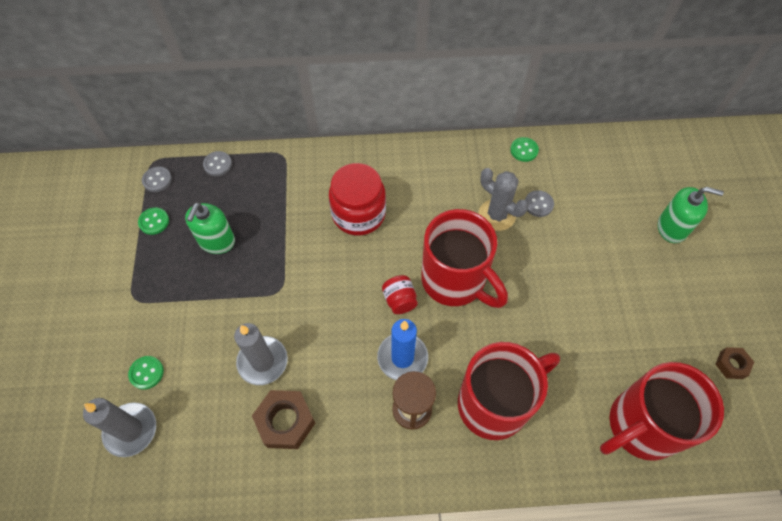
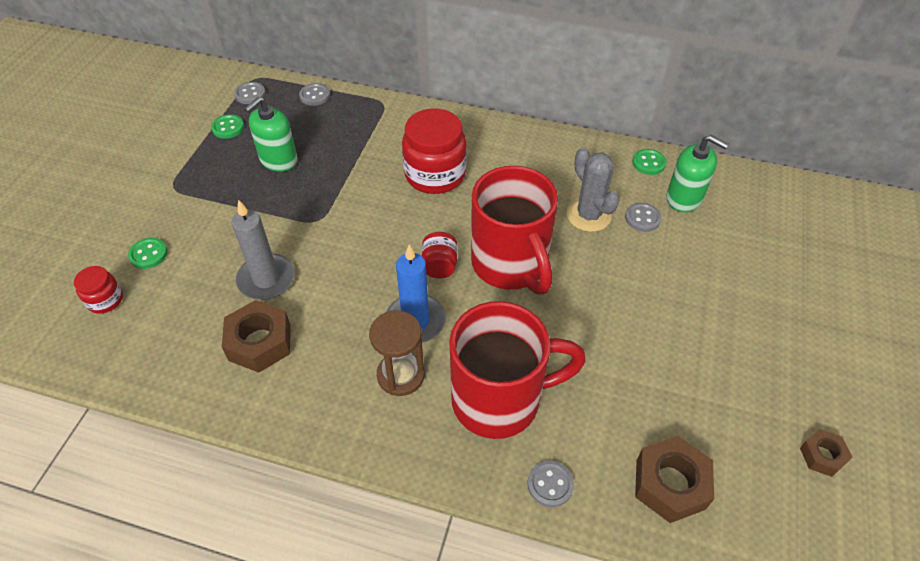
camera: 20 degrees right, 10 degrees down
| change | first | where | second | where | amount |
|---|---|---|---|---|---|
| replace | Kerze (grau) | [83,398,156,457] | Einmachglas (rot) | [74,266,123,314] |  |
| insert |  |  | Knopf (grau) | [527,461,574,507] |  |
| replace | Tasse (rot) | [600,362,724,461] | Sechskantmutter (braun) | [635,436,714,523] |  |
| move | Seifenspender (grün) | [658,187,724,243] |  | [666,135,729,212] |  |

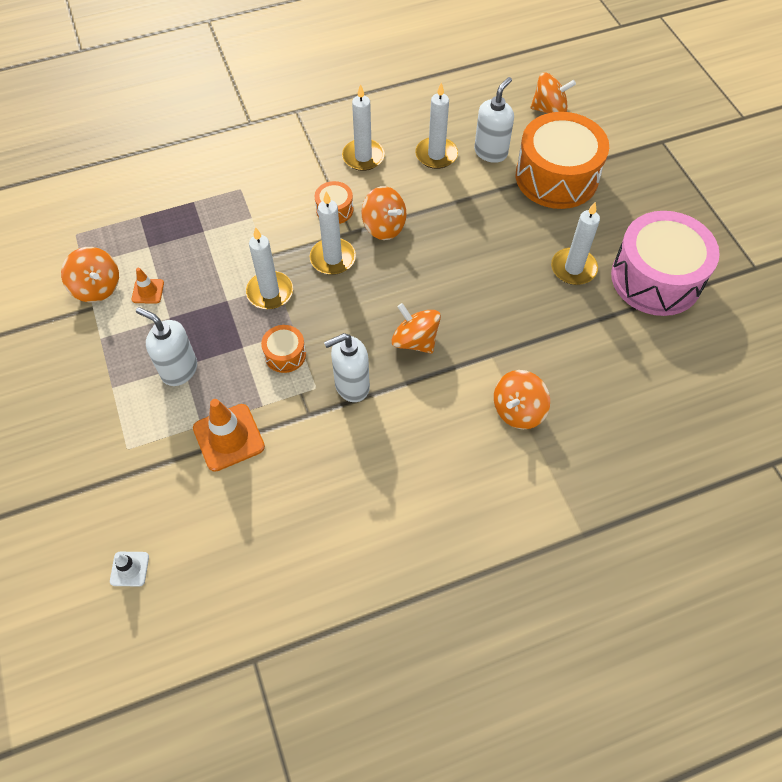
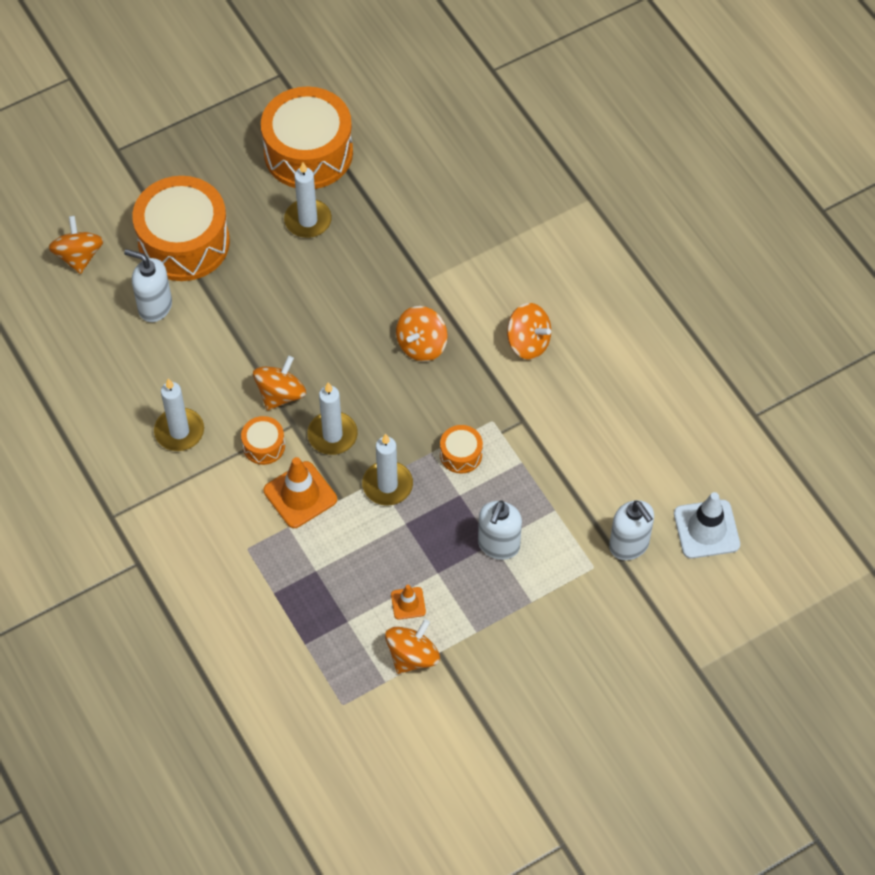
camera: 100 degrees left, 0 degrees up
| change | first | where | second | where | amount |
|---|---|---|---|---|---|
| recolor | Trommel (rosa) | [611,211,720,316] | Trommel (orange) | [261,87,353,189] |  |
| move | Leitkegel (orange) | [193,399,265,472] |  | [264,457,337,528] |  |
| move | Kreisel (orange) | [494,370,550,429] |  | [507,303,551,360] |  |
| move | Seifenspender (weiß) | [324,333,370,402] |  | [609,500,654,560] |  |
| resize | Leitkegel (weiß) | [110,552,149,586] |  | [674,492,740,559] | x1.86 |
| delete | Kerze (weiß) | [415,82,458,169] |  |  |  |

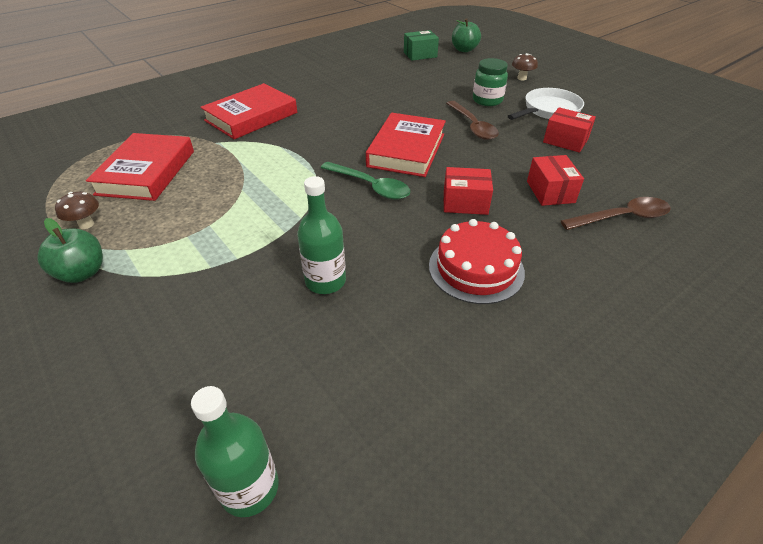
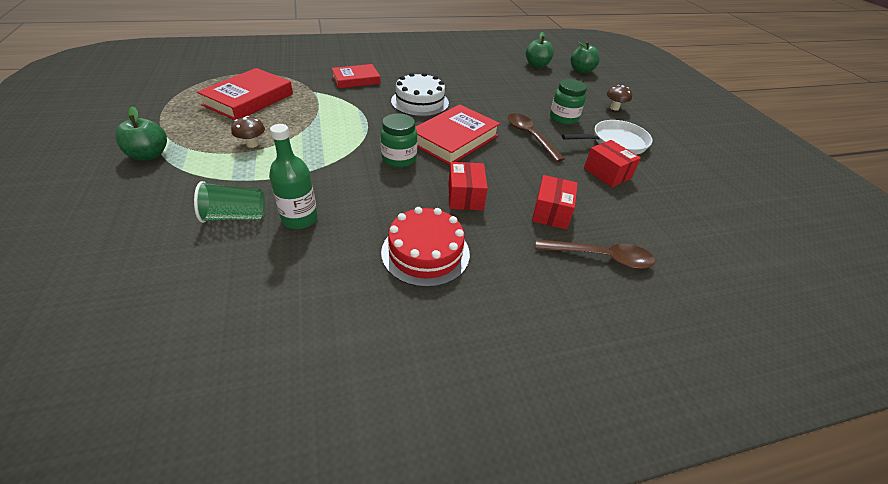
camera: 20 degrees right, 0 degrees up
| change | first | where | second | where | amount |
|---|---|---|---|---|---|
| insert |  |  | Becher (grün) | [194,181,265,223] |  |
| move | Pilz (braun) | [55,192,99,229] |  | [231,116,265,148] |  |
| resize | Buch (rot) | [200,83,297,139] |  | [331,64,381,88] | x0.65 |
| replace | Löffel (grün) | [321,162,410,200] | Einmachglas (grün) | [380,113,417,168] |  |
| insert |  |  | Kuchen (weiß) | [391,72,449,117] |  |
| rotate | Schachtel (rot) | [443,167,493,215] |  | [449,162,488,210] | 60 degrees clockwise |
| rotate | Löffel (braun) | [446,101,499,140] |  | [508,113,565,162] | 150 degrees clockwise |
| replace | Schachtel (grün) | [404,30,439,61] | Apfel (grün) | [526,32,554,68] |  |
| delete | Flasche (grün) | [191,386,279,517] |  |  |  |

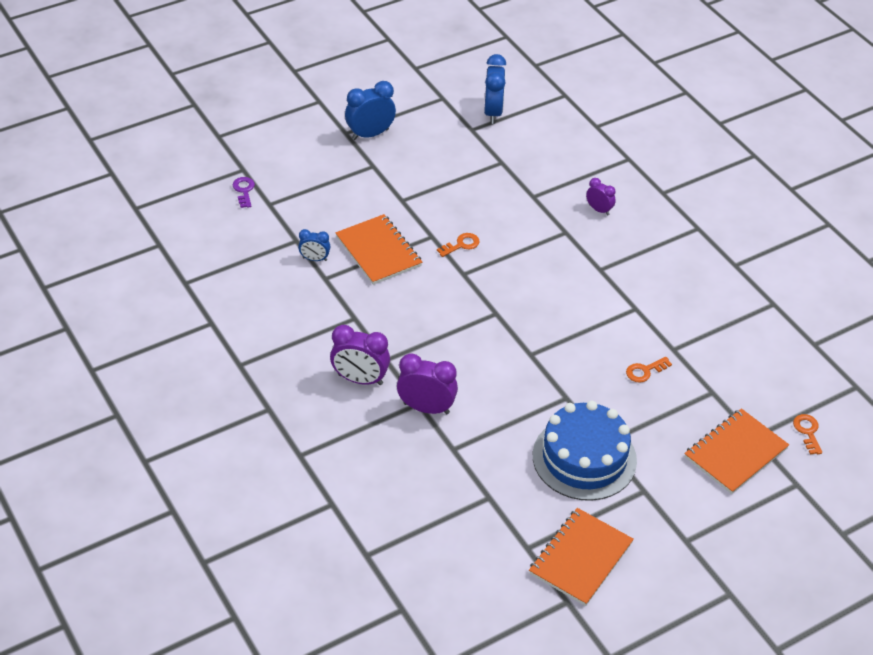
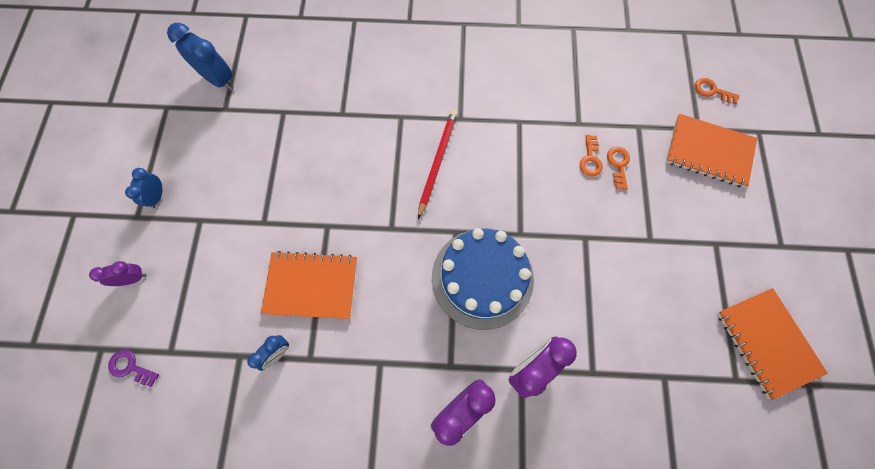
camera: 55 degrees left, 25 degrees up
| change | first | where | second | where | amount |
|---|---|---|---|---|---|
| move | Wecker (lila) | [586,178,616,215] |  | [89,261,147,286] |  |
| resize | Wecker (blau) | [345,81,396,140] |  | [125,168,162,208] | x0.57 |
| insert |  |  | Bleistift (rot) | [418,110,458,219] |  |
| move | Kuchen (blau) | [533,401,637,501] |  | [432,228,534,330] |  |
| move | Schlüssel (orange) | [437,233,480,257] |  | [607,147,630,189] |  |
| rotate | Notizbuch (orange) | [684,408,789,494] |  | [666,114,757,188] | 60 degrees counterclockwise |

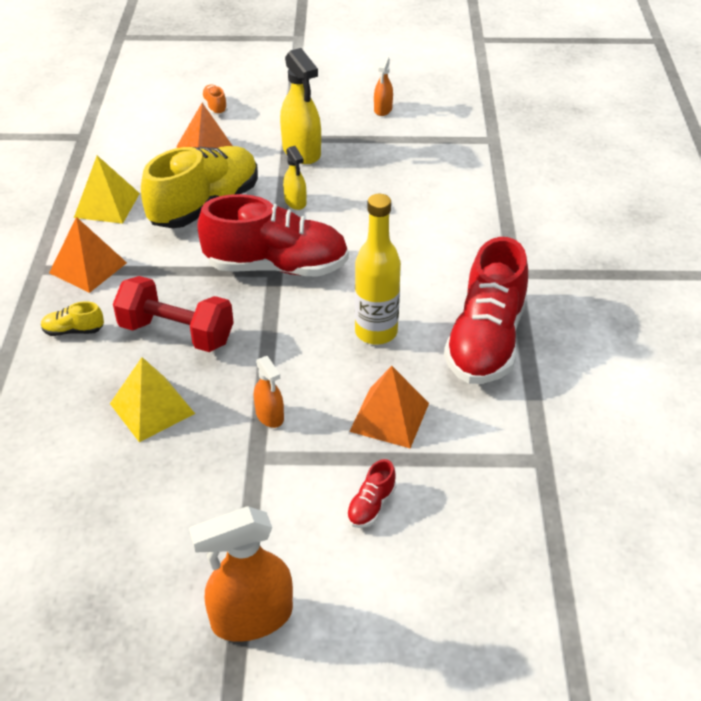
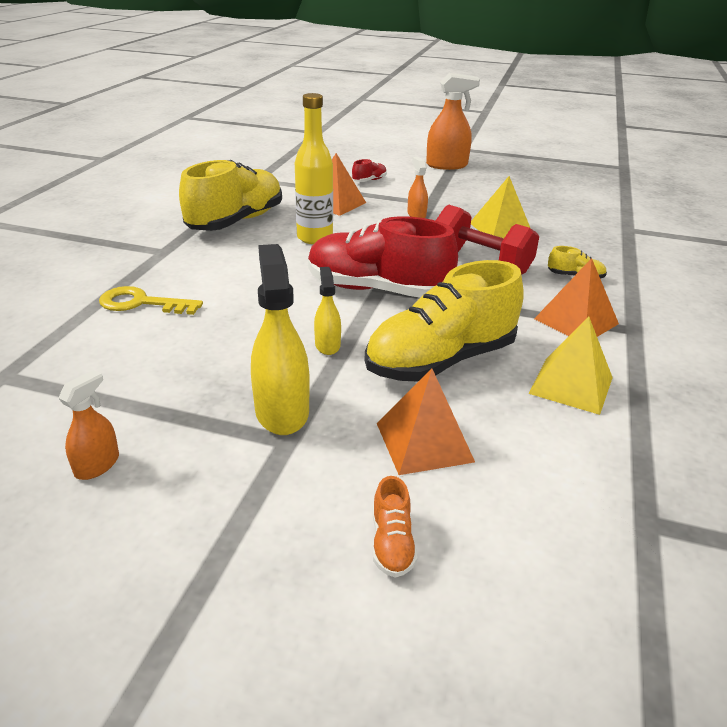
camera: 165 degrees left, 10 degrees down
| change | first | where | second | where | amount |
|---|---|---|---|---|---|
| insert |  |  | Schlüssel (gelb) | [99,286,203,315] |  |
| recolor | Schuh (rot) | [444,237,528,384] | Schuh (gelb) | [179,160,282,231] |  |

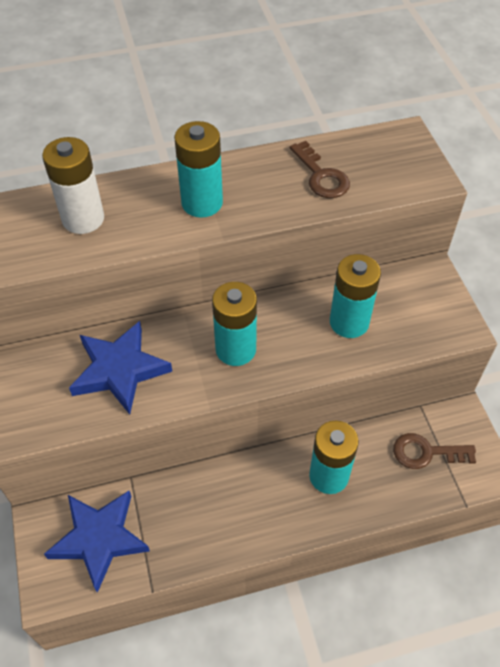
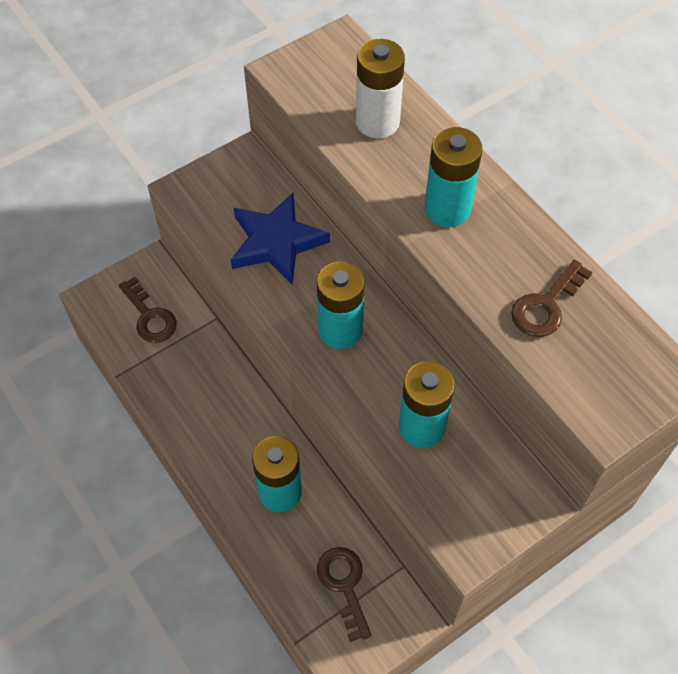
camera: 70 degrees right, 5 degrees up
| change | first | where | second | where | amount |
|---|---|---|---|---|---|
| replace | Stern (blau) | [44,491,150,593] | Schlüssel (braun) | [119,277,177,343] |  |

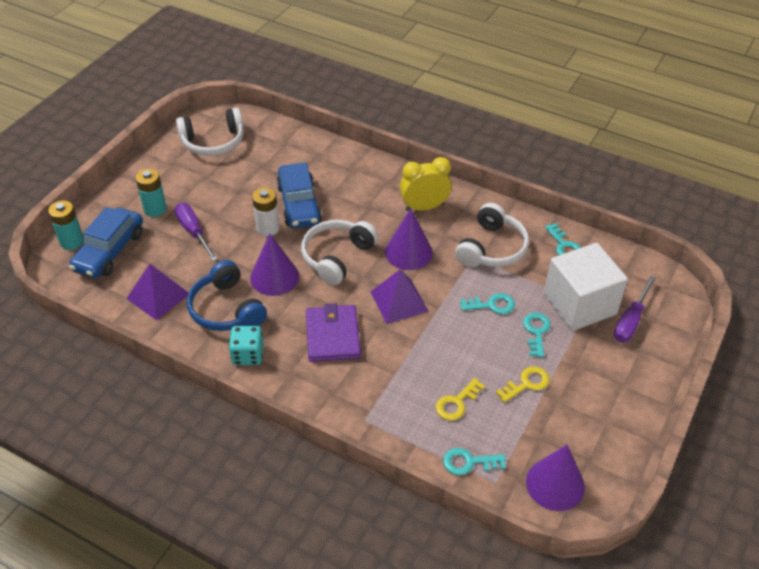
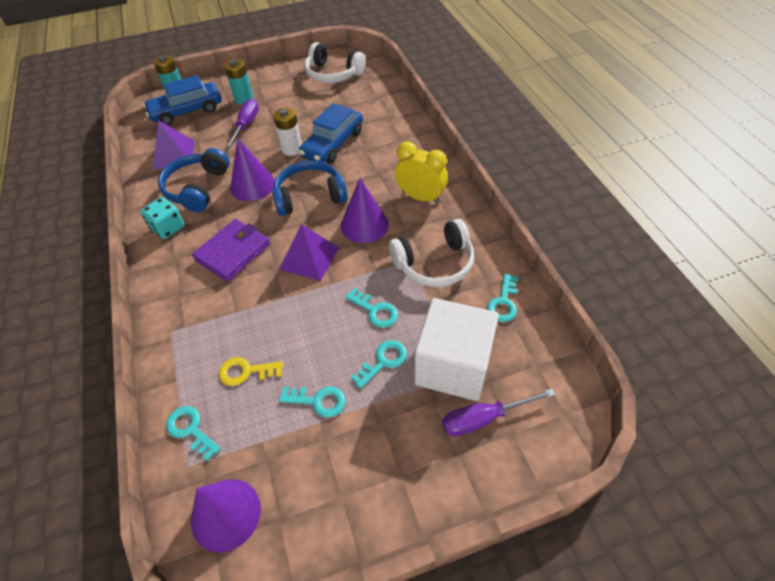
camera: 45 degrees right, 5 degrees up
| change | first | where | second | where | amount |
|---|---|---|---|---|---|
| recolor | Kopfhörer (weiß) | [301,220,379,285] | Kopfhörer (blau) | [272,161,348,216] |  |
| recolor | Schlüssel (gelb) | [496,366,550,403] | Schlüssel (türkis) | [279,386,346,417] |  |

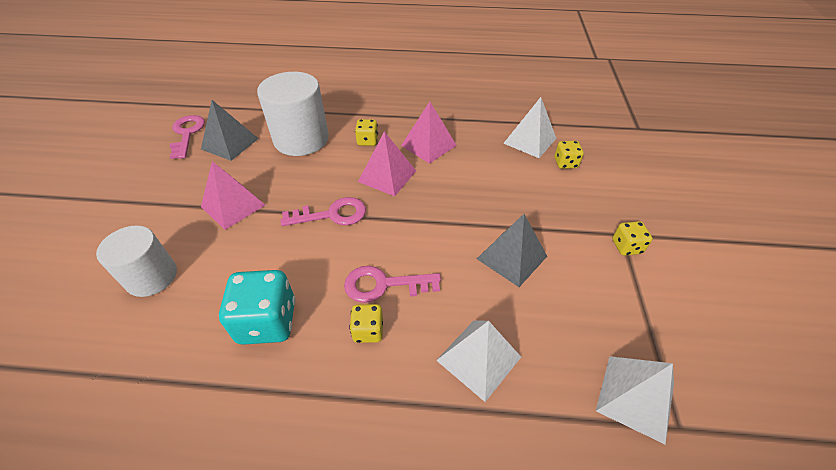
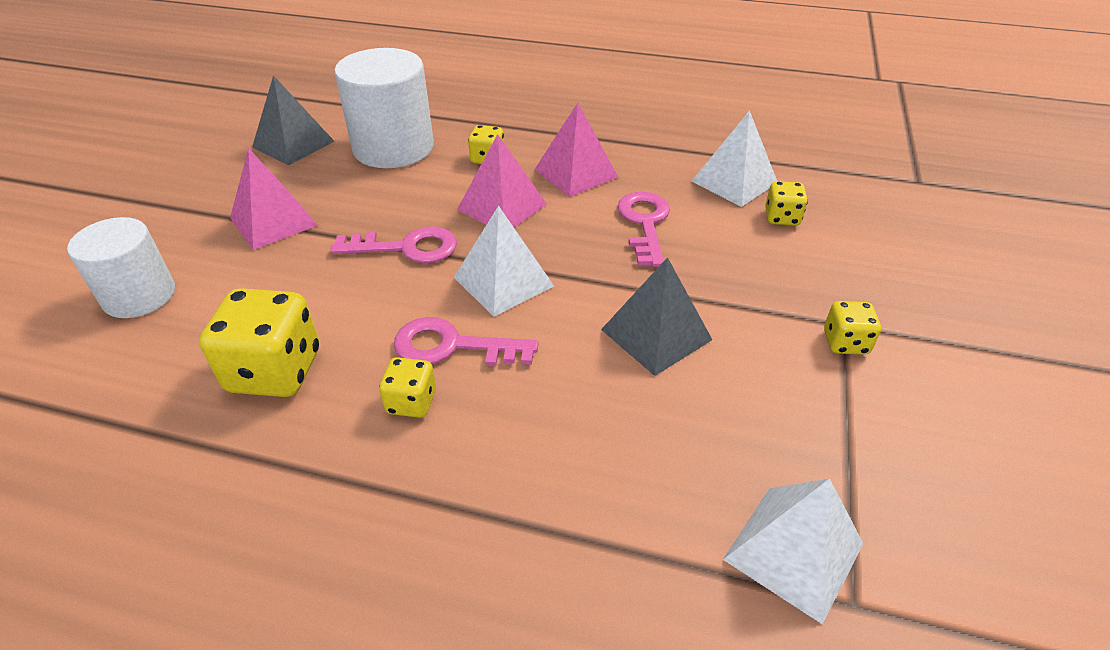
camera: 10 degrees right, 5 degrees down
| change | first | where | second | where | amount |
|---|---|---|---|---|---|
| recolor | Spielwürfel (türkis) | [219,270,296,345] | Spielwürfel (gelb) | [199,288,319,397] |  |
| move | Pyramide (weiß) | [436,321,521,402] |  | [454,205,554,317] |  |
| move | Schlüssel (rosa) | [170,115,205,159] |  | [618,192,670,267] |  |

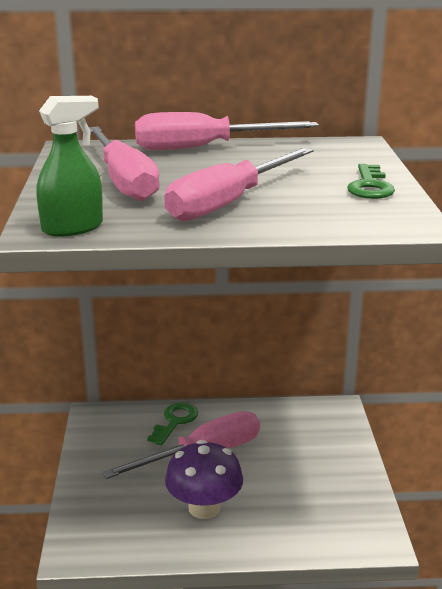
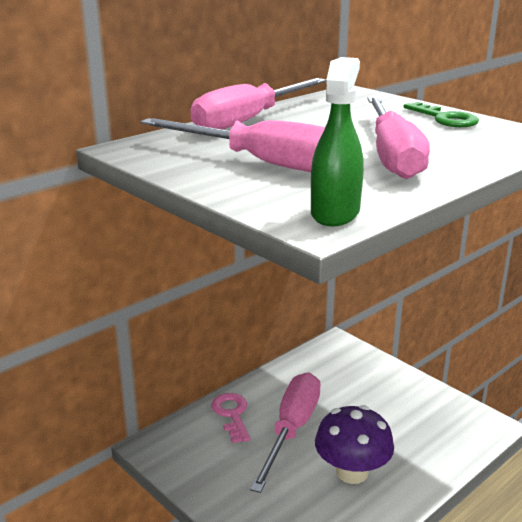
camera: 40 degrees left, 0 degrees up
| change | first | where | second | where | amount |
|---|---|---|---|---|---|
| recolor | Schlüssel (grün) | [147,403,198,445] | Schlüssel (rosa) | [211,393,250,443] |  |

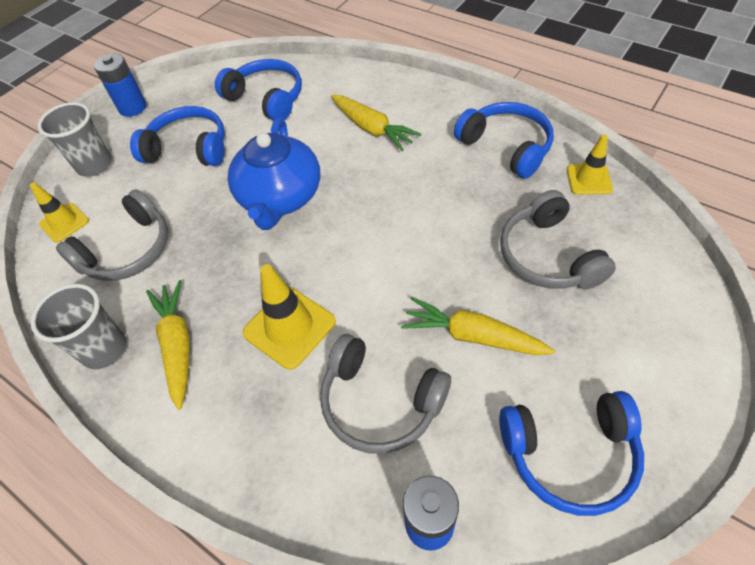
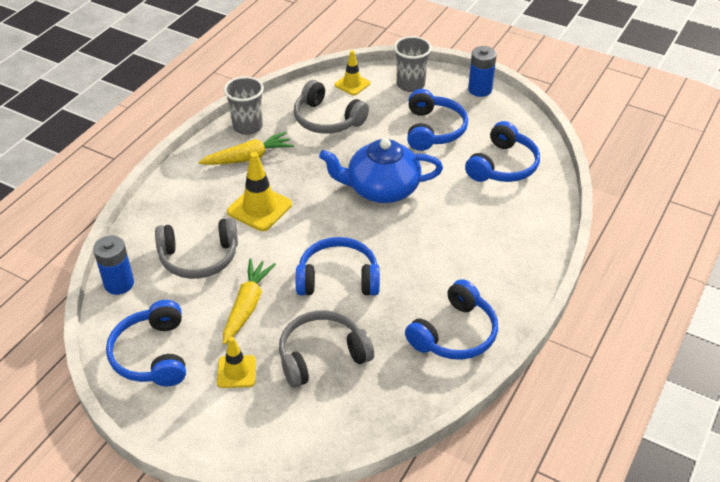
camera: 80 degrees right, 10 degrees down
| change | first | where | second | where | amount |
|---|---|---|---|---|---|
| rotate | Kopfhörer (grau) | [320,334,451,454] |  | [155,218,238,279] | 120 degrees counterclockwise |
| move | Leitkegel (gelb) | [567,134,613,195] |  | [217,337,256,388] |  |
| insert |  |  | Kopfhörer (blau) | [296,237,380,296] |  |
| delete | Karotte (gelb) | [331,95,421,151] |  |  |  |

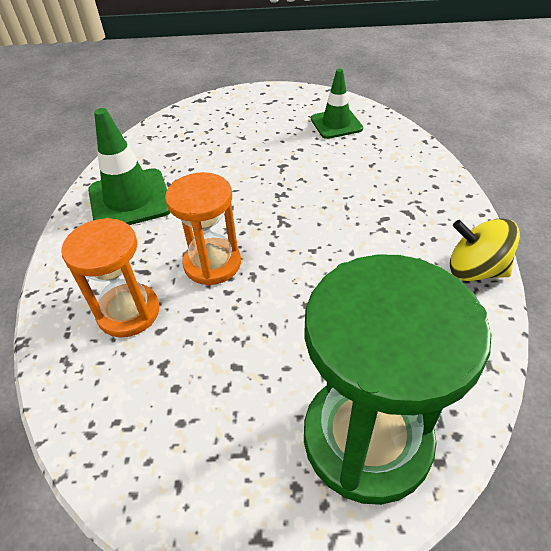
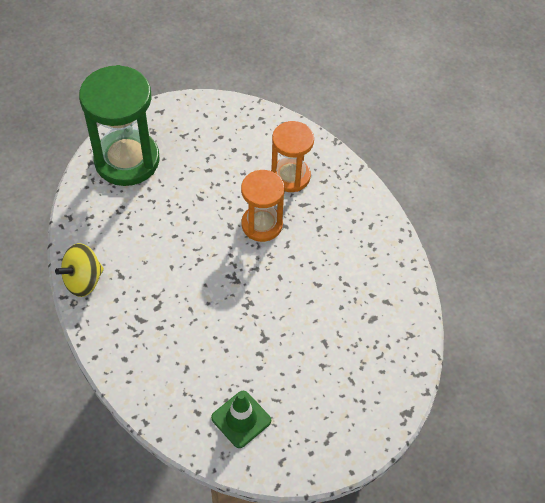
camera: 150 degrees right, 10 degrees up
| change | first | where | second | where | amount |
|---|---|---|---|---|---|
| rotate | Kreisel (gelb) | [450,218,520,281] |  | [55,243,104,297] | 150 degrees clockwise |
| delete | Leitkegel (grün) | [88,108,171,225] |  |  |  |

